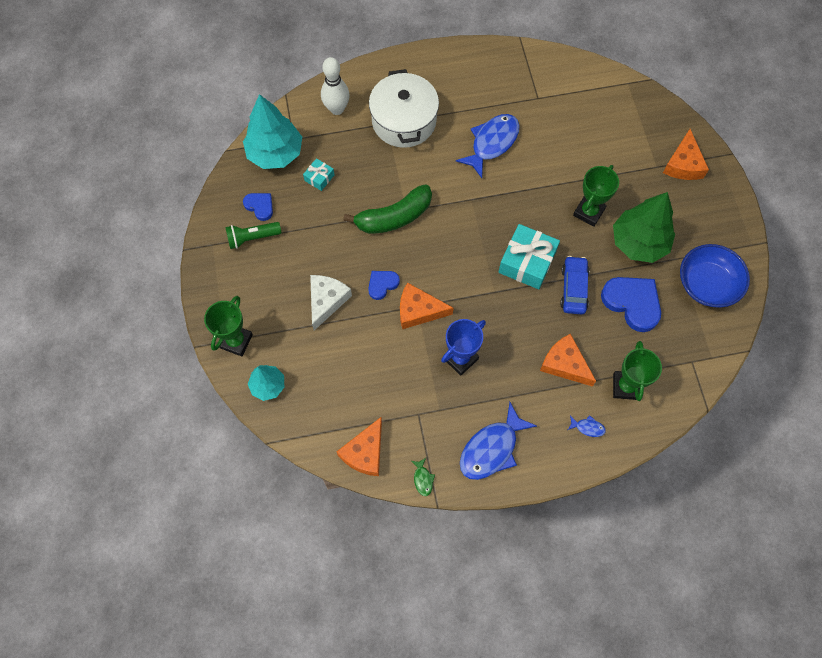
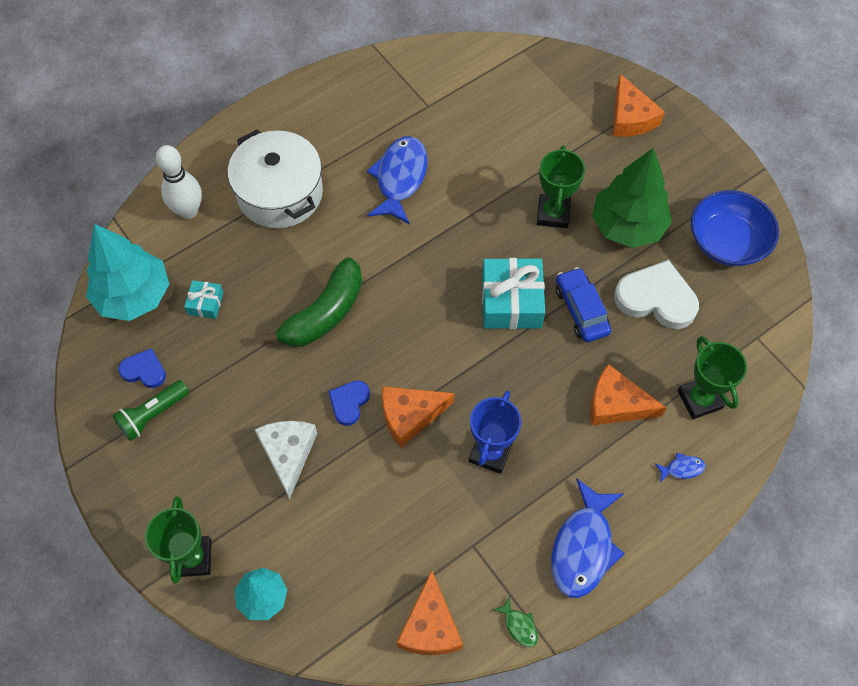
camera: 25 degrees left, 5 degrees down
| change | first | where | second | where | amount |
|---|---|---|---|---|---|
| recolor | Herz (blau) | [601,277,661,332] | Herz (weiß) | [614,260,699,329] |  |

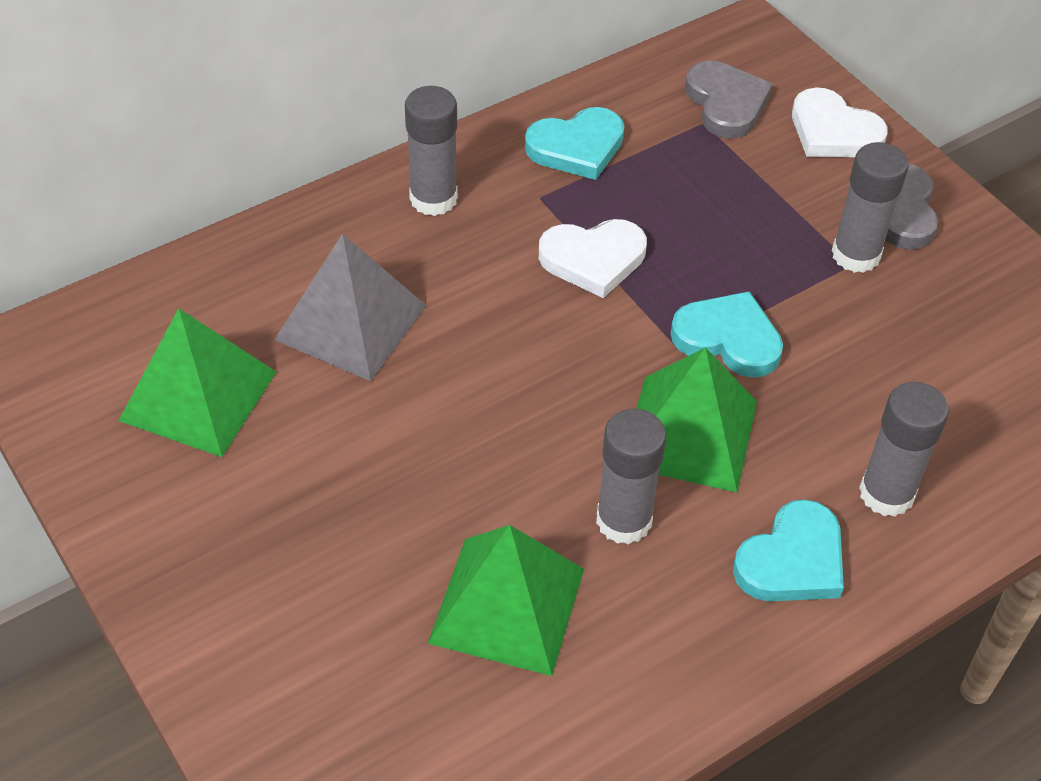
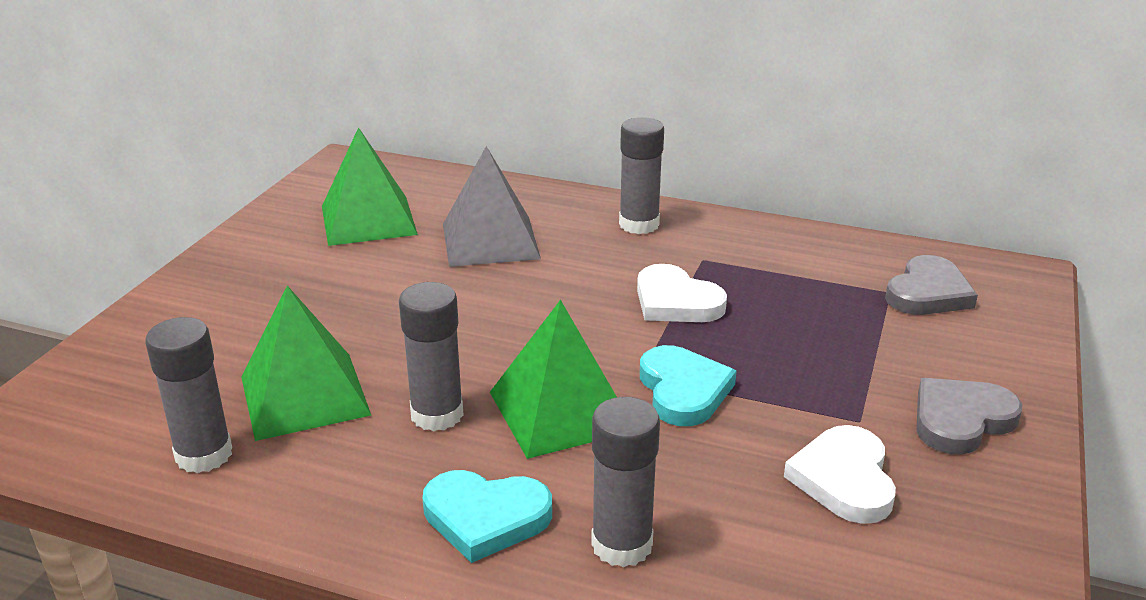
camera: 55 degrees right, 20 degrees down
| change | first | where | second | where | amount |
|---|---|---|---|---|---|
| move | Klebestift (grau) | [832,142,909,273] |  | [145,317,232,473] |  |
| move | Herz (weiß) | [792,87,888,157] |  | [784,425,896,524] |  |
| delete | Herz (türkis) | [525,107,625,180] |  |  |  |

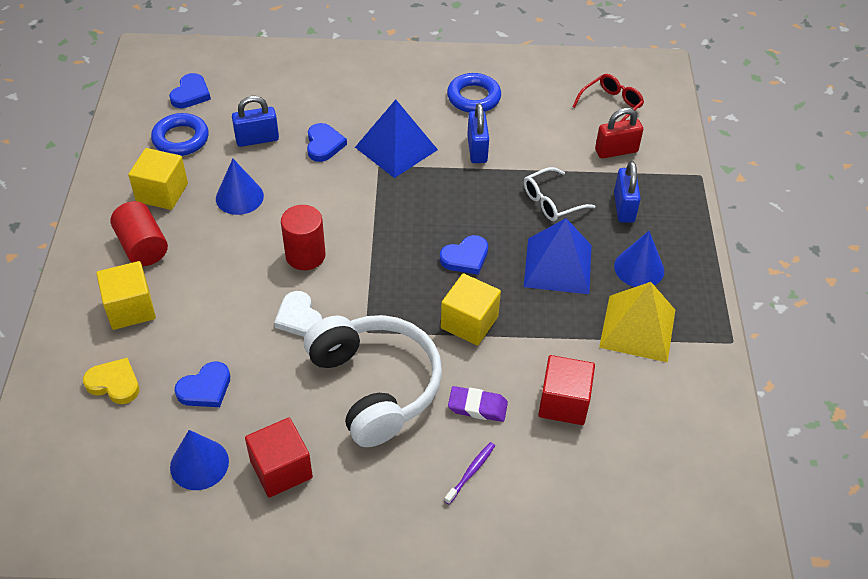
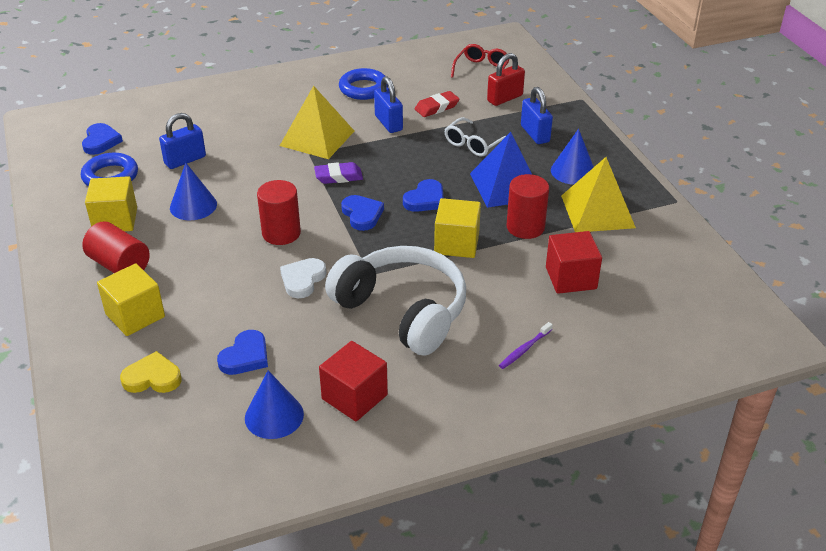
camera: 20 degrees left, 10 degrees down
| change | first | where | second | where | amount |
|---|---|---|---|---|---|
| recolor | Pyramide (blau) | [355,99,438,178] | Pyramide (gelb) | [280,86,354,159] |  |
| rotate | Herz (weiß) | [274,291,322,337] |  | [280,258,326,298] | 75 degrees clockwise |
| move | Radiergummi (lila) | [448,386,508,422] |  | [314,162,363,184] |  |
| move | Herz (blau) | [307,123,347,162] |  | [341,195,384,231] |  |
| insert |  |  | Radiergummi (rot) | [415,91,459,117] |  |
| rotate | Zahnbürste (lila) | [444,442,495,504] |  | [499,322,553,369] | 150 degrees counterclockwise |
| insert |  |  | Vollzylinder (rot) | [507,174,549,239] |  |

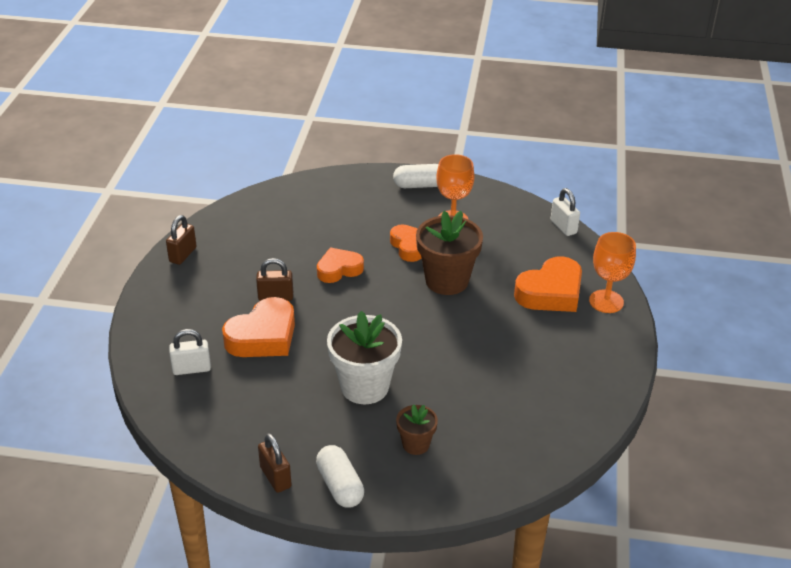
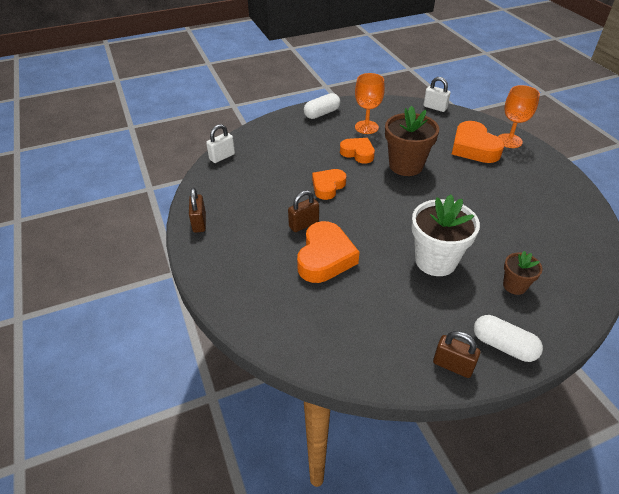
camera: 30 degrees left, 5 degrees up
| change | first | where | second | where | amount |
|---|---|---|---|---|---|
| move | Vorhängeschloss (weiß) | [169,329,211,375] |  | [206,124,235,163] |  |
| rotate | Herz (orange) | [514,256,582,312] |  | [452,121,504,163] | 135 degrees clockwise |

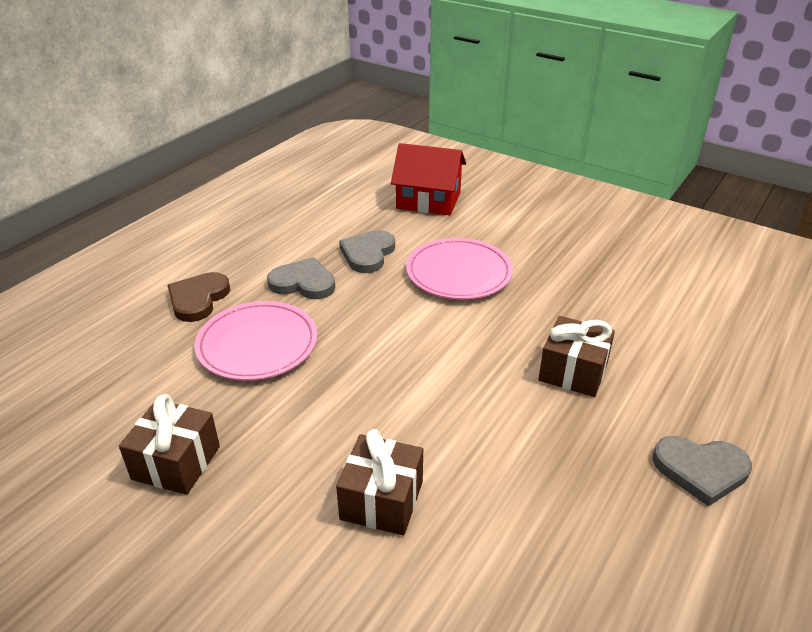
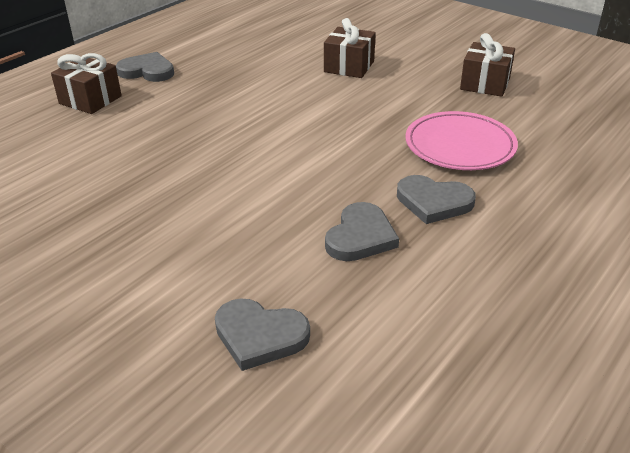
camera: 175 degrees left, 0 degrees up
| change | first | where | second | where | amount |
|---|---|---|---|---|---|
| move | Geschenk (braun) | [539,316,615,397] |  | [51,53,122,114] |  |
| replace | Haus (rot) | [391,143,466,215] | Herz (grau) | [215,299,310,371] |  |
| delete | Herz (braun) | [167,272,230,322] |  |  |  |
| delete | Teller (rosa) | [406,238,513,300] |  |  |  |

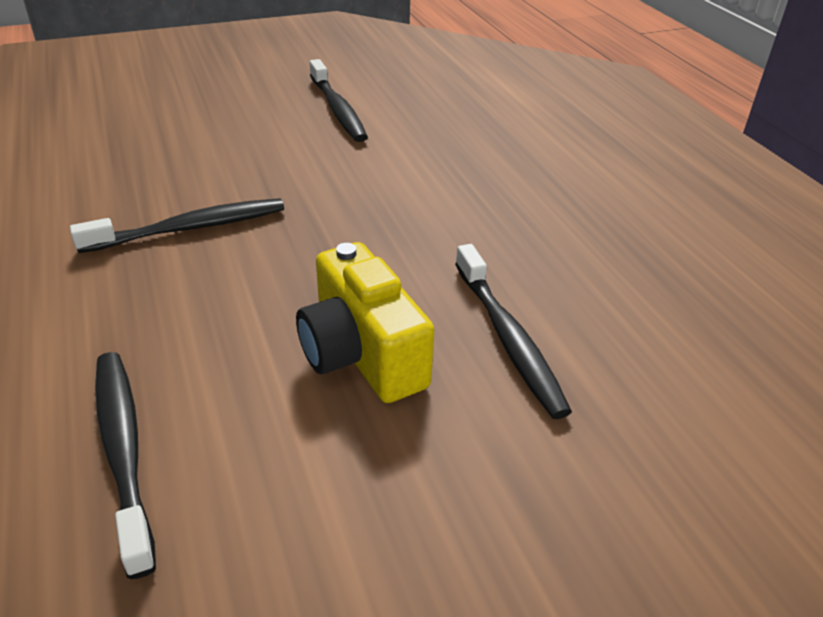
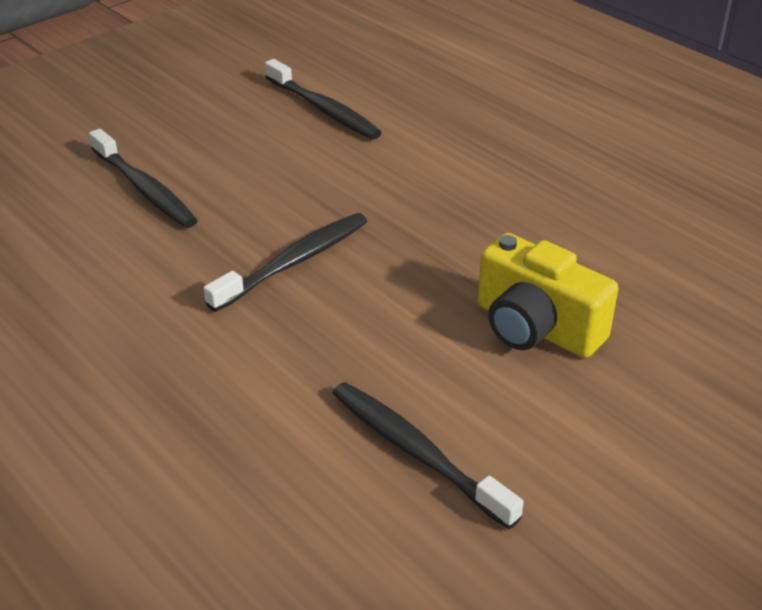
camera: 20 degrees left, 0 degrees up
| change | first | where | second | where | amount |
|---|---|---|---|---|---|
| move | Zahnbürste (schwarz) | [455,244,572,419] |  | [89,129,198,228] |  |

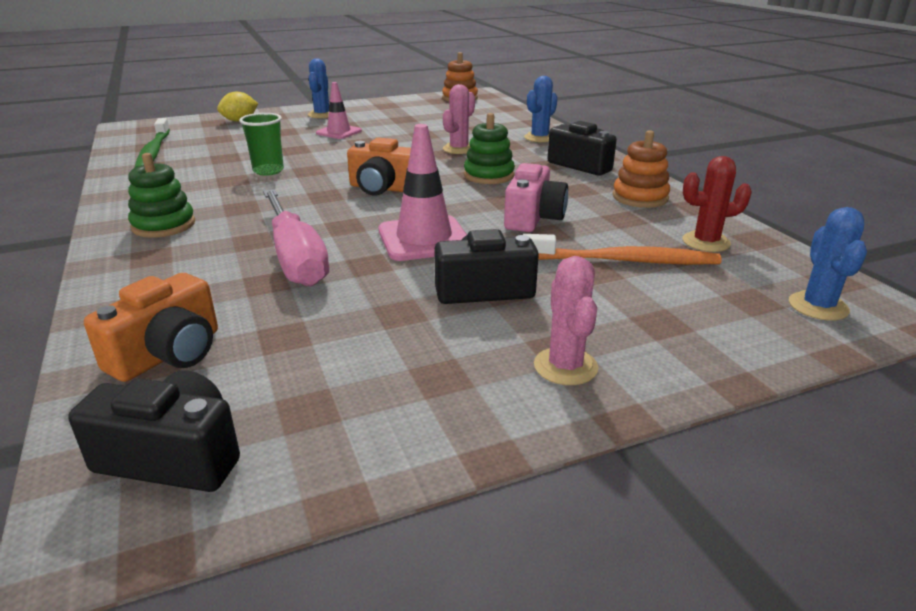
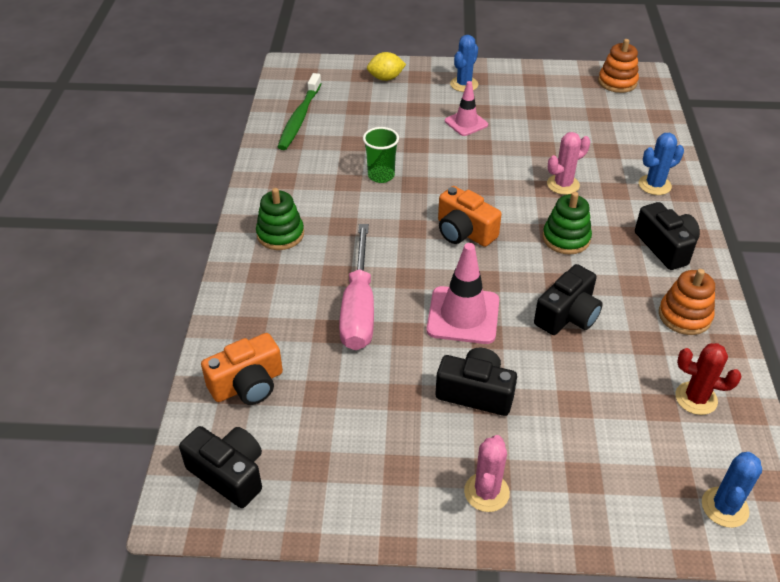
camera: 25 degrees right, 15 degrees up
| change | first | where | second | where | amount |
|---|---|---|---|---|---|
| recolor | Kamera (rosa) | [504,163,568,232] | Kamera (schwarz) | [534,264,603,335] |  |
| delete | Zahnbürste (orange) | [523,234,722,265] |  |  |  |

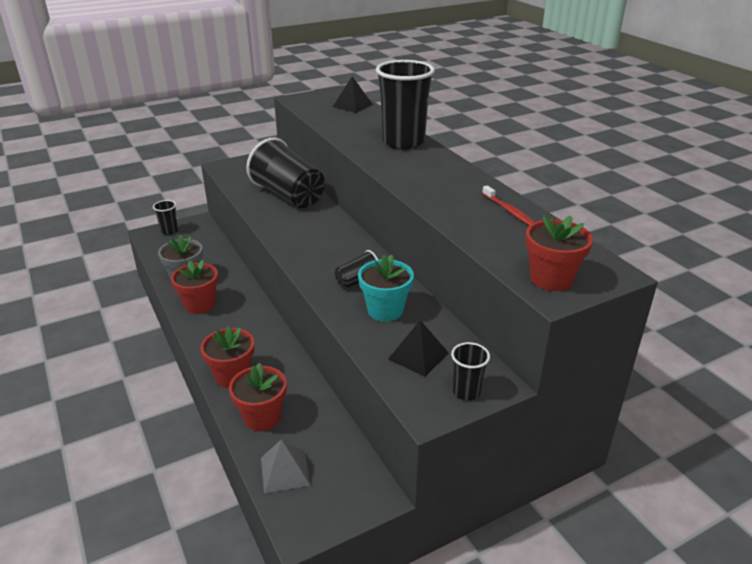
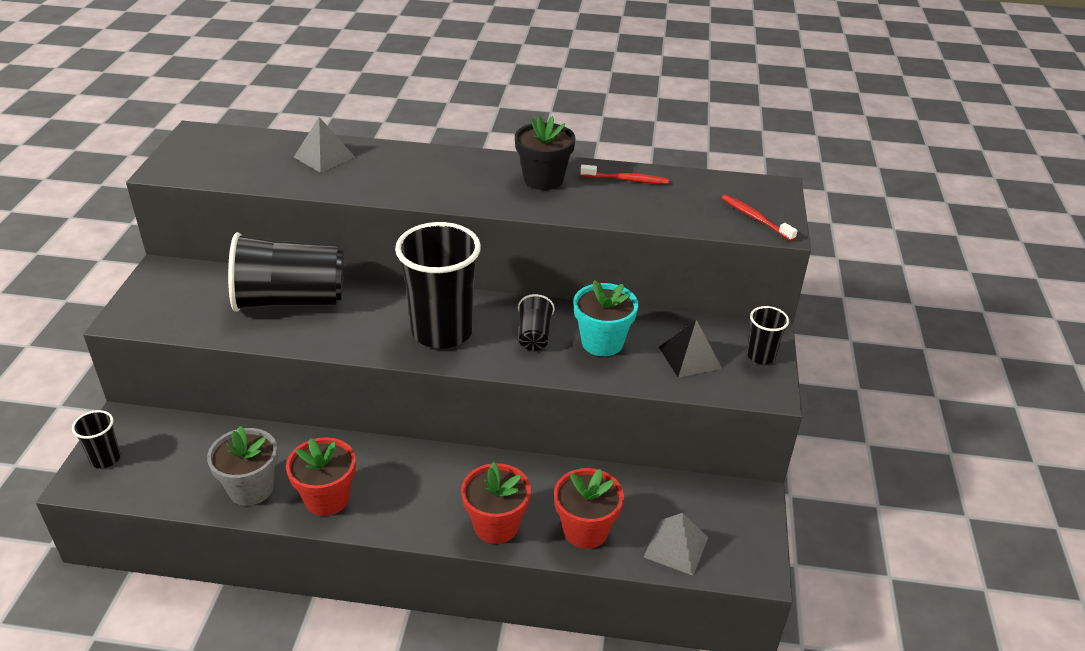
camera: 55 degrees left, 5 degrees up
| change | first | where | second | where | amount |
|---|---|---|---|---|---|
| insert |  |  | Pyramide (grau) | [294,117,355,173] |  |
| move | Becher (schwarz) | [376,60,435,149] |  | [395,222,481,349] |  |
| insert |  |  | Blumentopf (schwarz) | [515,115,575,190] |  |
| replace | Blumentopf (rot) | [525,215,593,291] | Zahnbürste (rot) | [721,195,798,241] |  |
| delete | Pyramide (schwarz) | [333,76,373,113] |  |  |  |

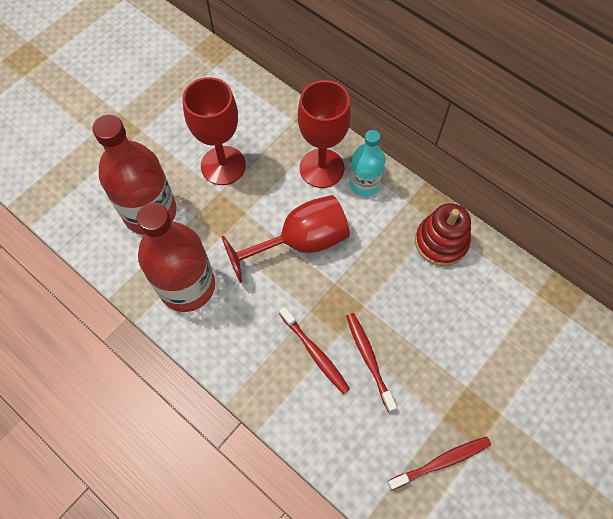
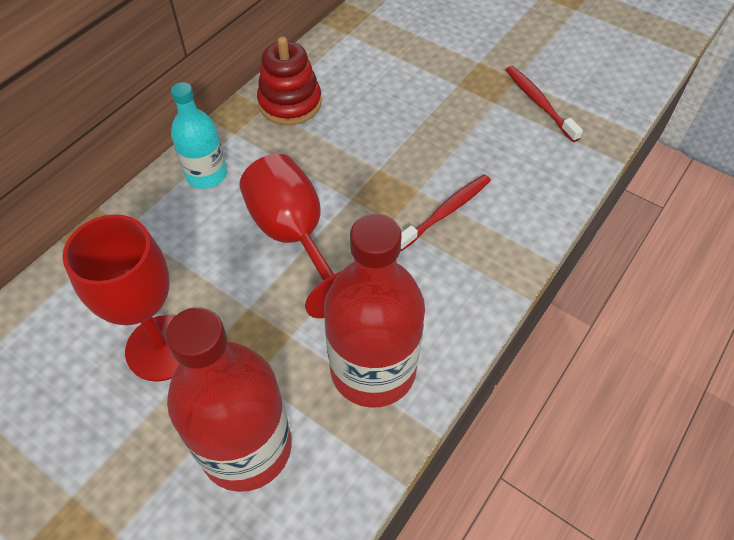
camera: 95 degrees left, 10 degrees down
| change | first | where | second | where | amount |
|---|---|---|---|---|---|
| delete | Kelch (rot) | [298,80,351,188] |  |  |  |
| delete | Zahnbürste (rot) | [346,313,397,412] |  |  |  |

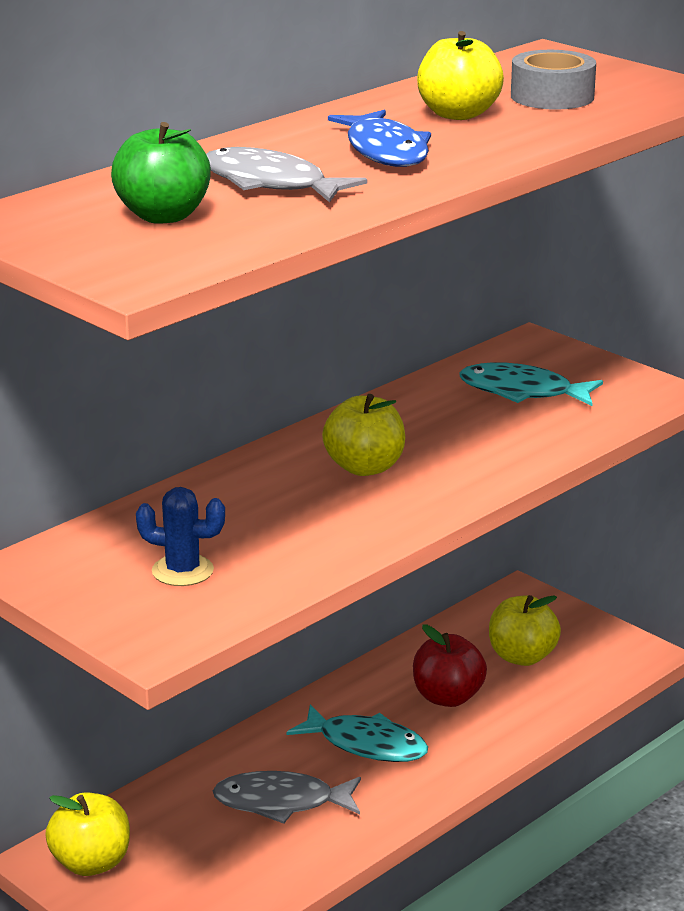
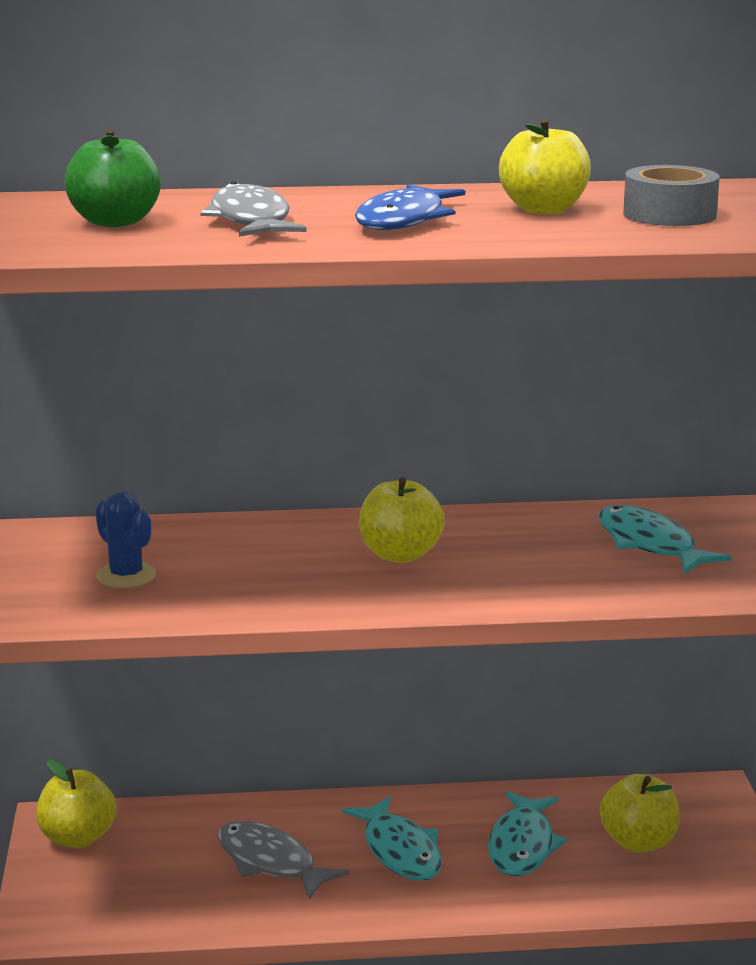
camera: 40 degrees right, 5 degrees down
| change | first | where | second | where | amount |
|---|---|---|---|---|---|
| replace | Apfel (rot) | [413,624,487,707] | Fisch (türkis) | [488,791,568,876] |  |

